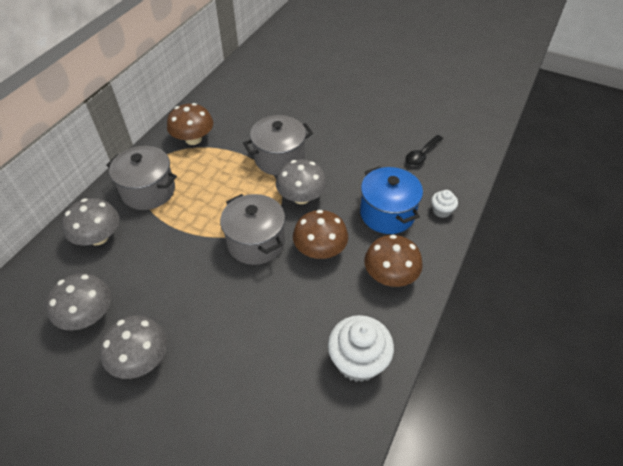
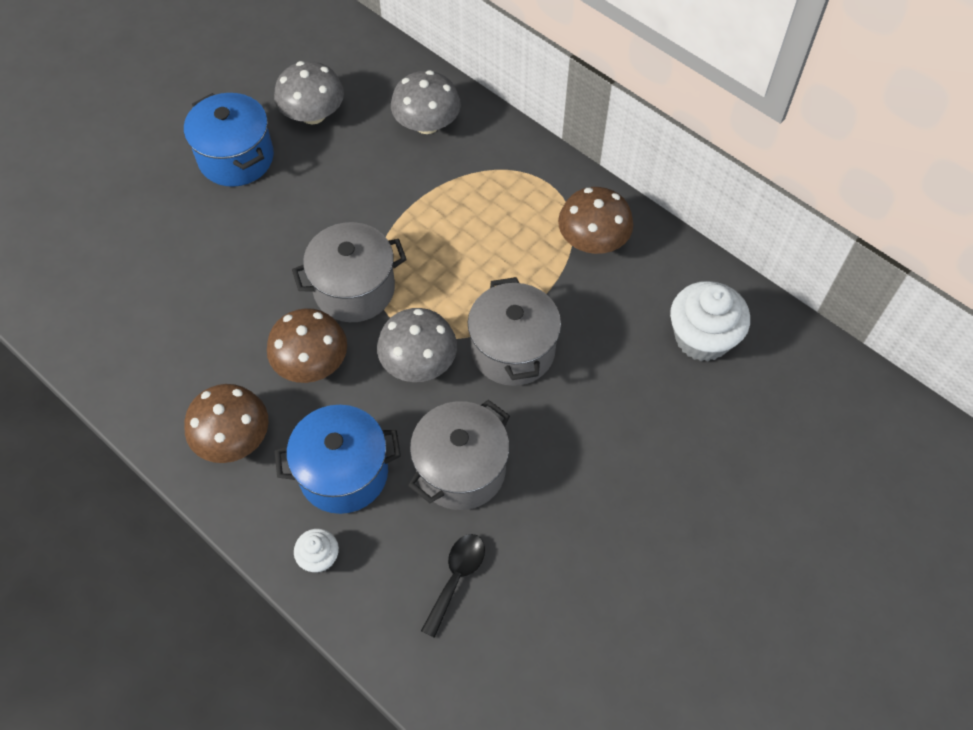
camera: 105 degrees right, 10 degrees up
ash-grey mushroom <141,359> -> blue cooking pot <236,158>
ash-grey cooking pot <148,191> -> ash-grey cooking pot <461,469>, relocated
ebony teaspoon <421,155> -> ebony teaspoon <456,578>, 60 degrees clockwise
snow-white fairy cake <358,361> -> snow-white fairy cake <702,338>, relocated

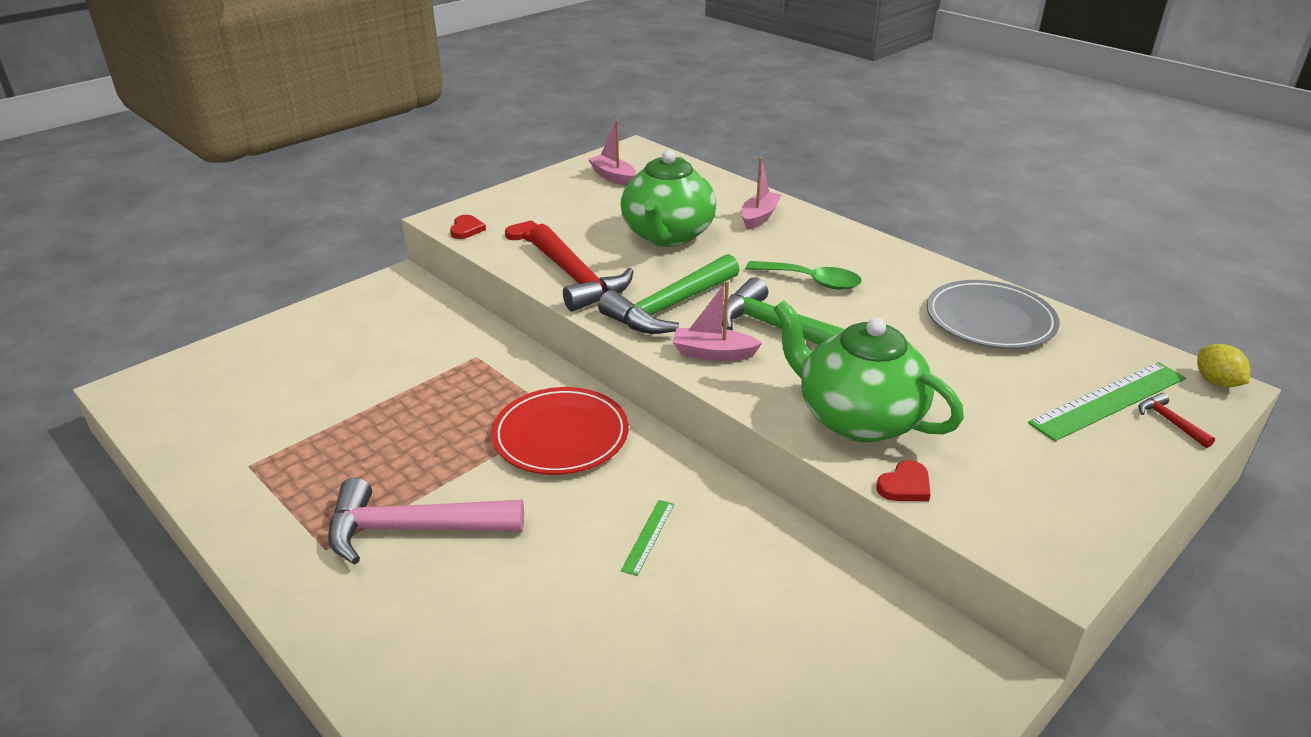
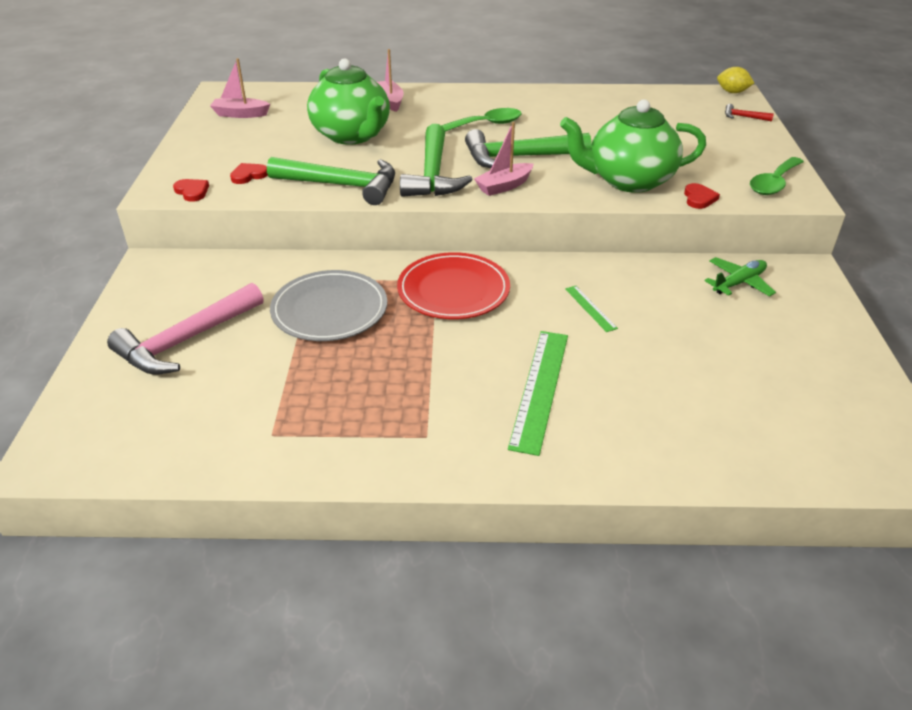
camera: 45 degrees left, 5 degrees up
rose-pink carpenter's hammer <413,529> -> rose-pink carpenter's hammer <186,341>, relocated
scarlet carpenter's hammer <577,279> -> emerald carpenter's hammer <342,185>
ash-grey dinner plate <990,320> -> ash-grey dinner plate <329,310>, relocated
emerald measuring stick <1108,400> -> emerald measuring stick <540,389>, relocated
none -> emerald plane <739,283>
none -> emerald teaspoon <773,183>

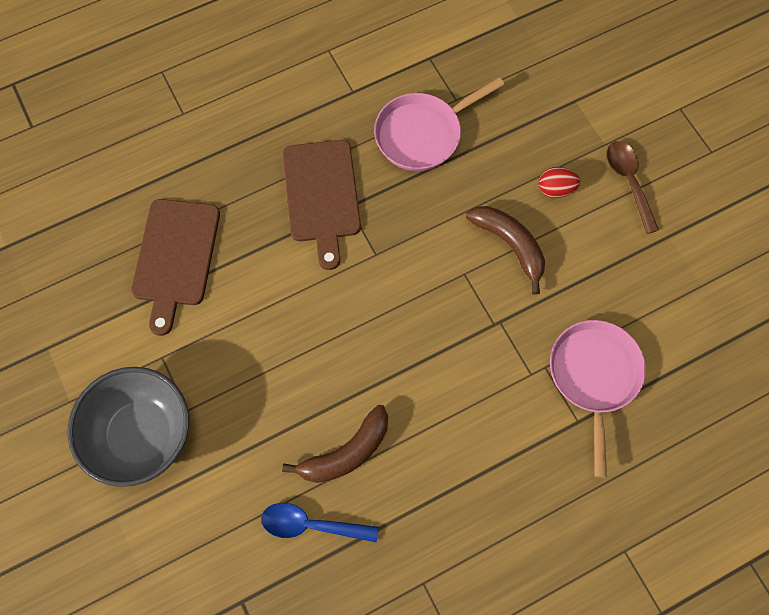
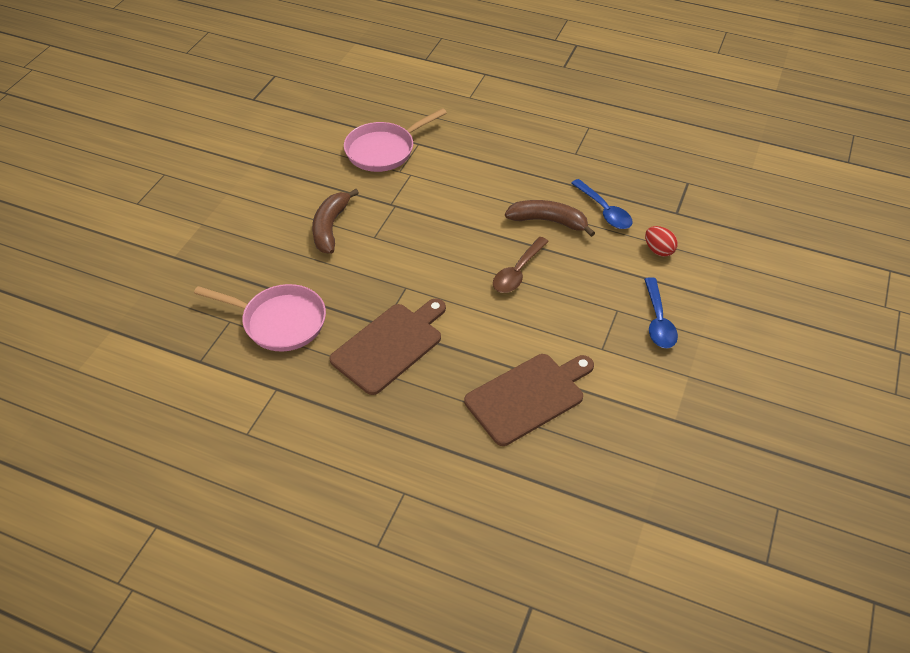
camera: 130 degrees left, 20 degrees down
russet teaspoon <629,182> -> russet teaspoon <517,272>, relocated
ash-grey deep dish <141,435> -> blue teaspoon <658,321>
scarlet egg shape <555,189> -> scarlet egg shape <658,250>, relocated

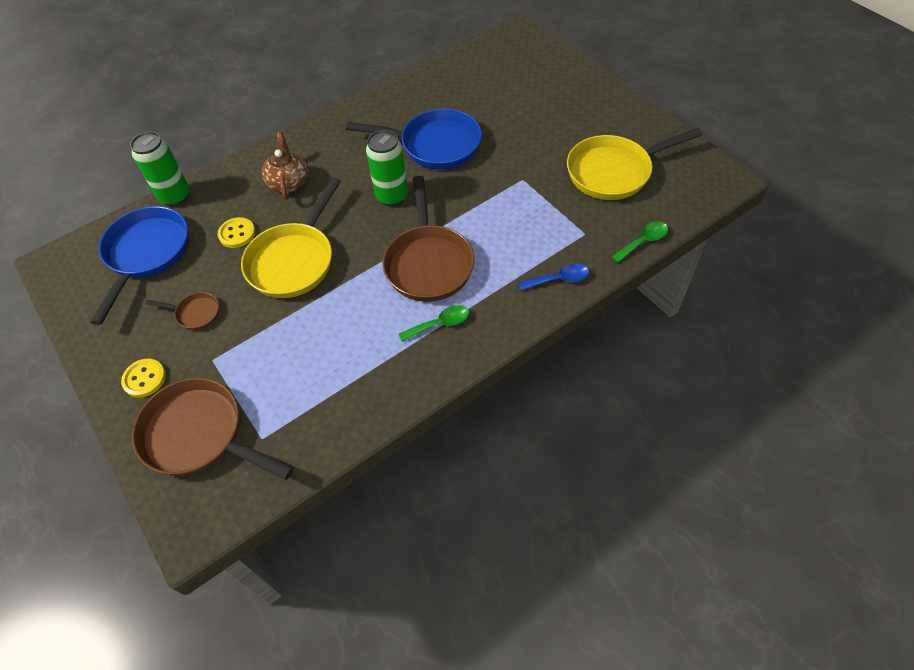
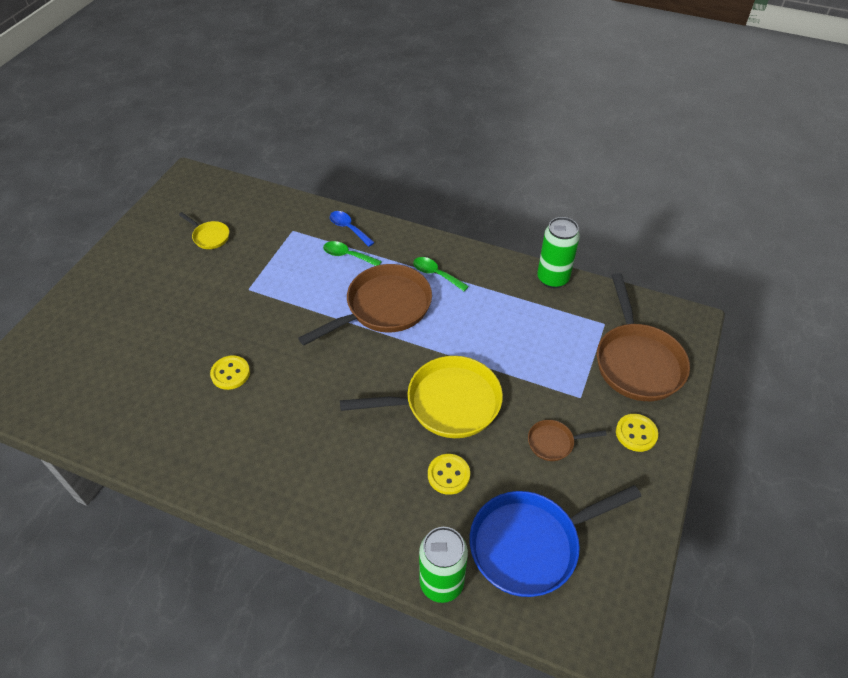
camera: 125 degrees left, 5 degrees down
bright yellow skillet <613,172> -> bright yellow skillet <209,237>, x0.47
blue skillet <435,145> -> bright yellow shirt button <230,373>
emerald teaspoon <643,241> -> emerald teaspoon <347,255>, relocated
russet skillet <195,313> -> russet skillet <553,442>, 75 degrees counterclockwise
emerald soda can <392,196> -> emerald soda can <552,278>, relocated
russet china teapot <288,182> -> none

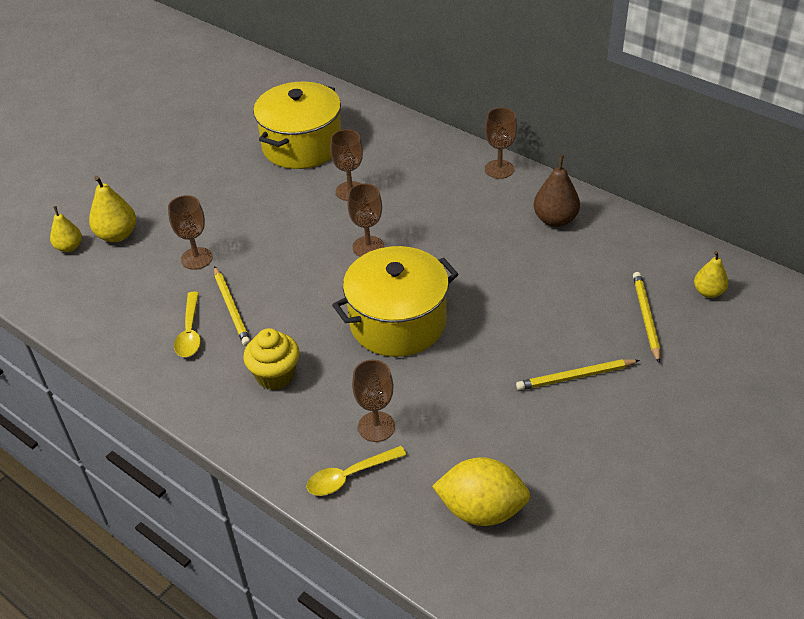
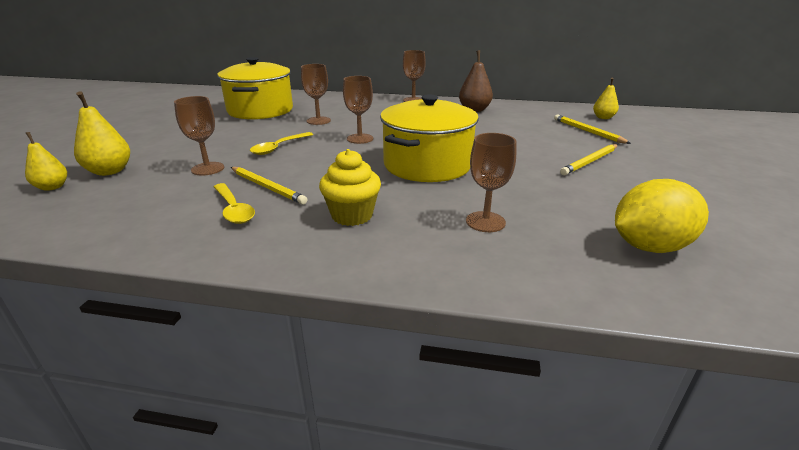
camera: 30 degrees left, 15 degrees down
bright yellow teaspoon <349,476> -> bright yellow teaspoon <279,147>, relocated

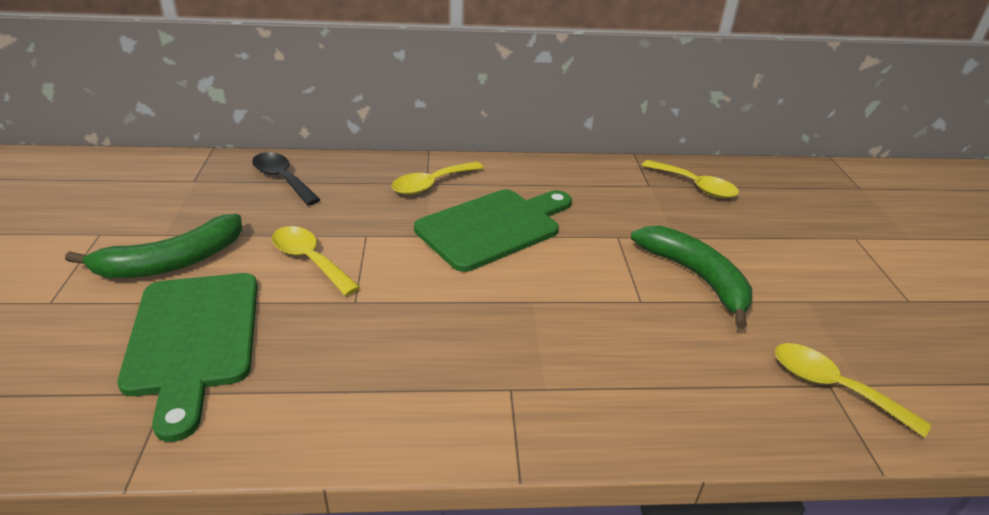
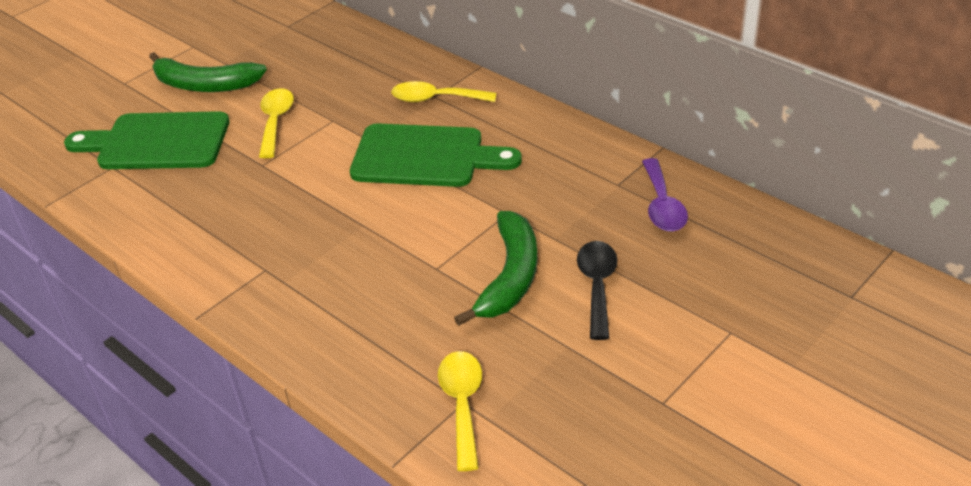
camera: 50 degrees right, 5 degrees up
emerald cutting board <193,339> -> emerald cutting board <157,142>, 60 degrees clockwise
ebony teaspoon <282,179> -> ebony teaspoon <597,286>, relocated
bright yellow teaspoon <695,186> -> royal purple teaspoon <662,205>

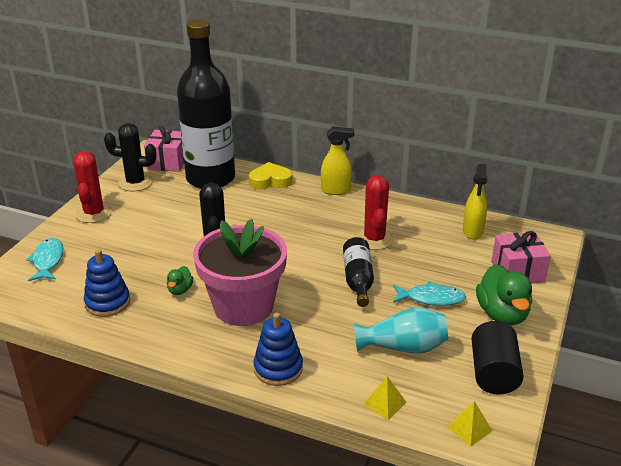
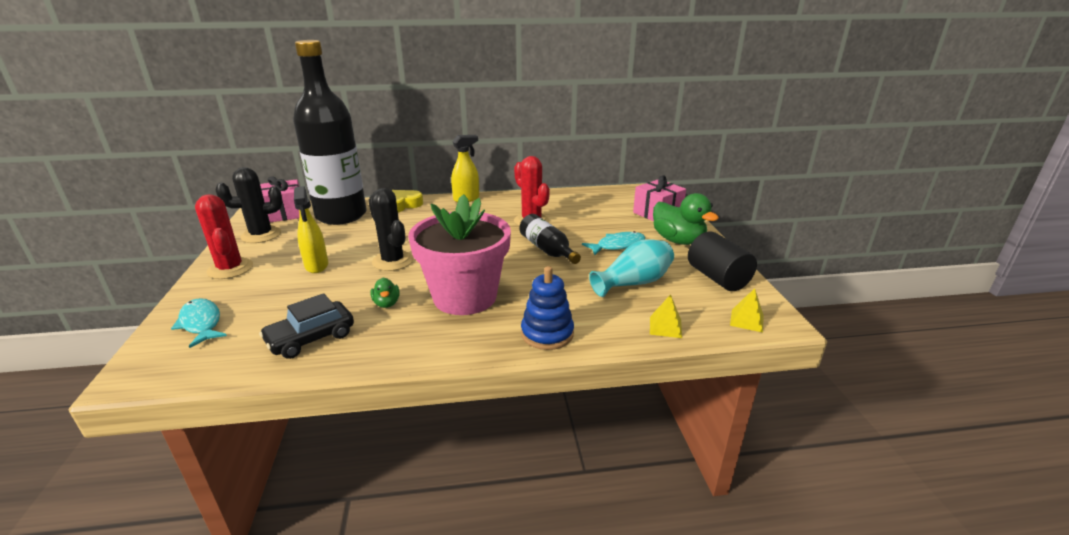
camera: 30 degrees left, 5 degrees down
blue ring stacker <107,302> -> ebony car <311,338>
bright yellow sprayer <472,231> -> bright yellow sprayer <316,266>, relocated

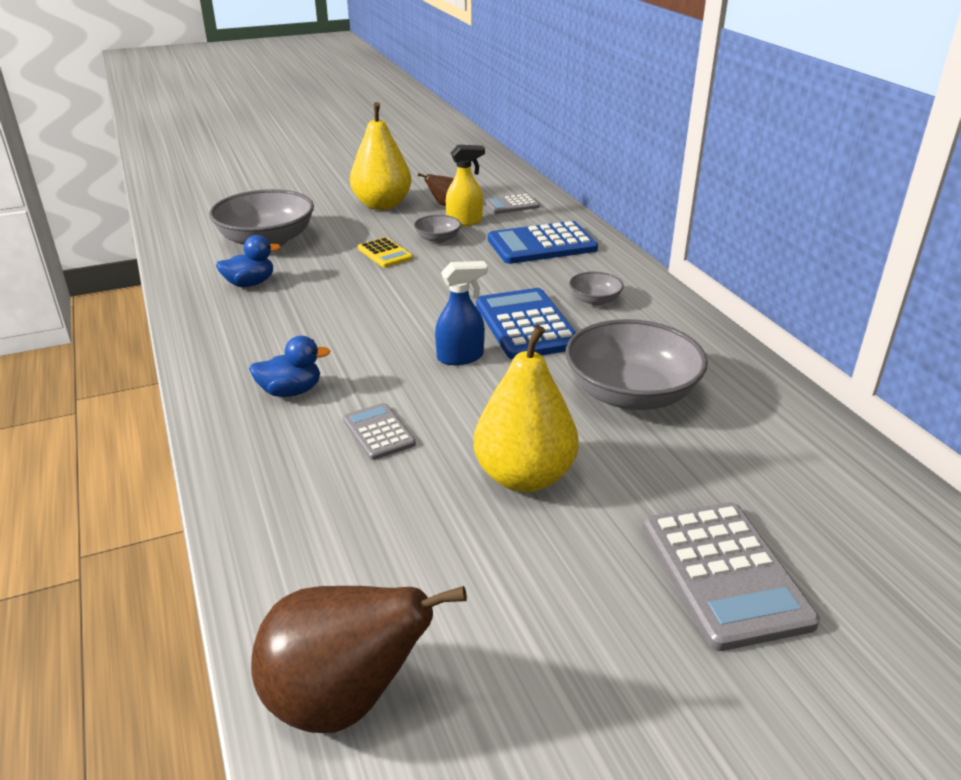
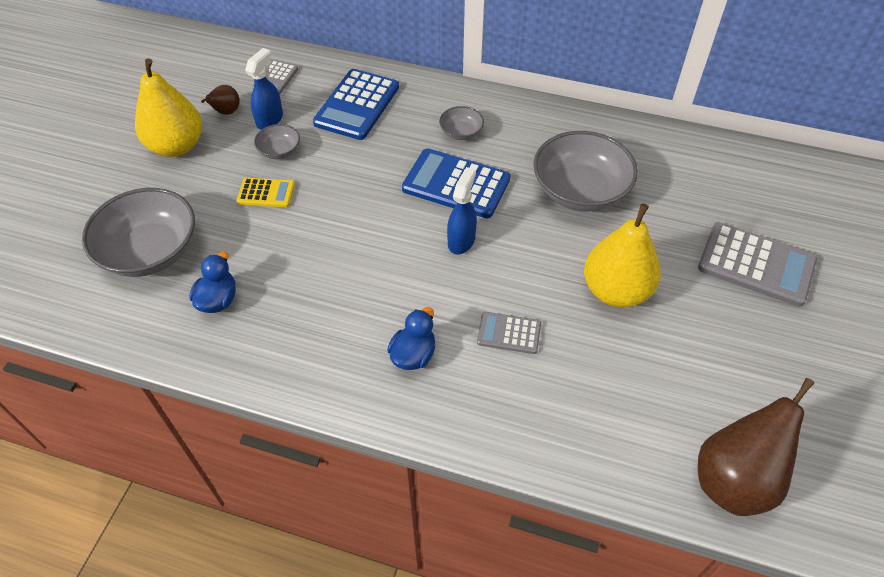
camera: 50 degrees left, 20 degrees up
bright yellow sprayer <464,222> -> blue sprayer <270,119>

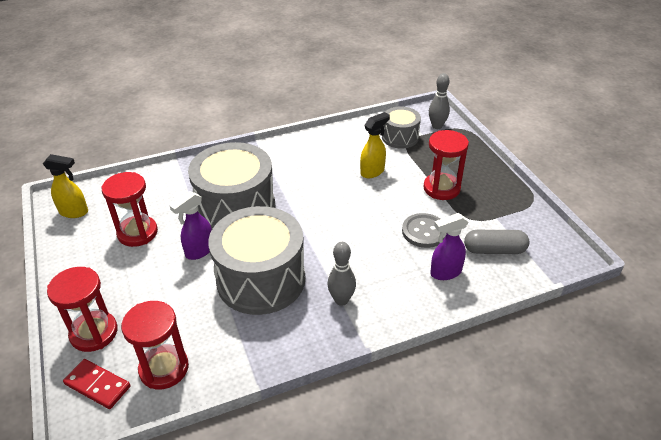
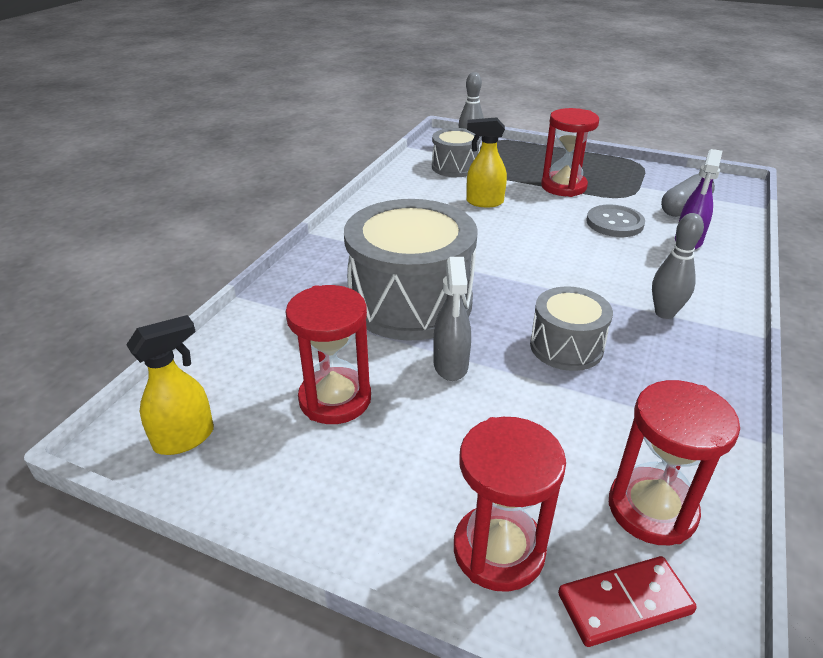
camera: 45 degrees left, 5 degrees down
royal purple sprayer <199,251> -> ash-grey sprayer <451,366>
bright yellow sprayer <372,172> -> bright yellow sprayer <484,202>, 90 degrees counterclockwise
ash-grey toy drum <261,279> -> ash-grey toy drum <566,346>, x0.54

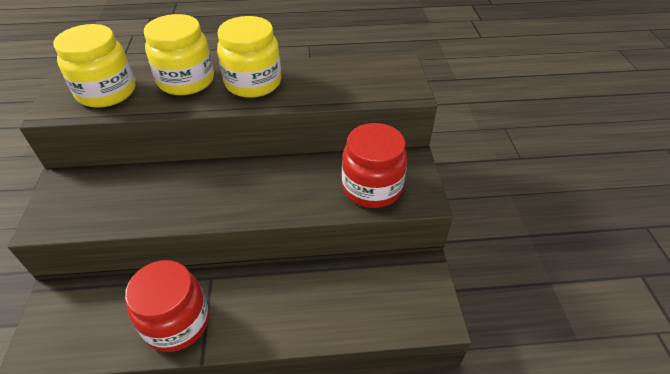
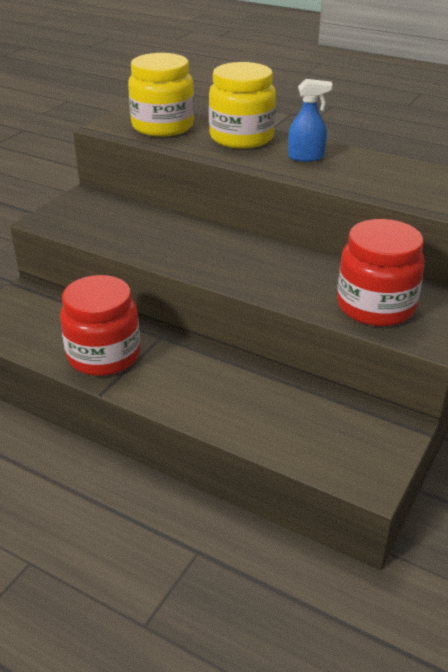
camera: 35 degrees right, 10 degrees down
bright yellow preserve jar <253,83> -> blue sprayer <306,157>

